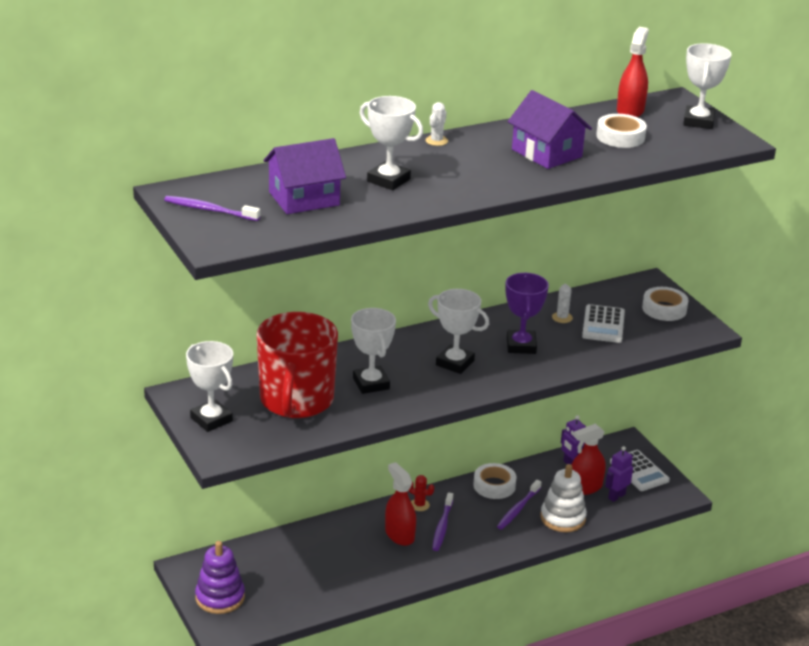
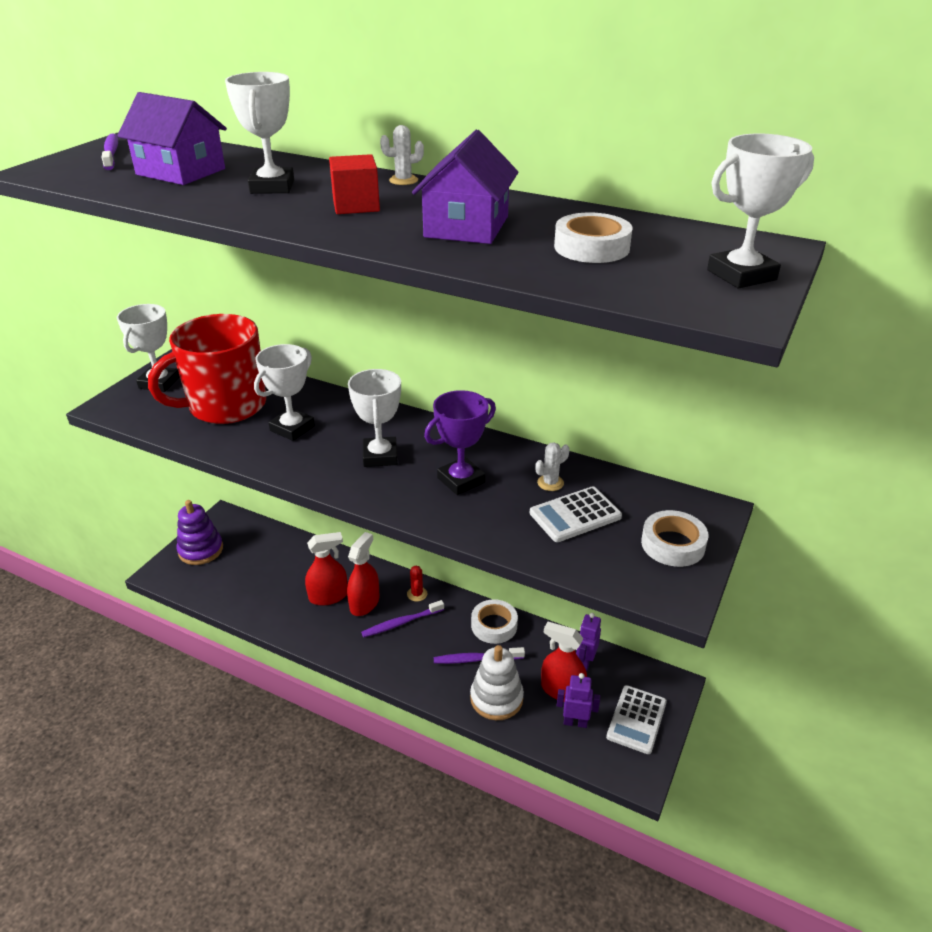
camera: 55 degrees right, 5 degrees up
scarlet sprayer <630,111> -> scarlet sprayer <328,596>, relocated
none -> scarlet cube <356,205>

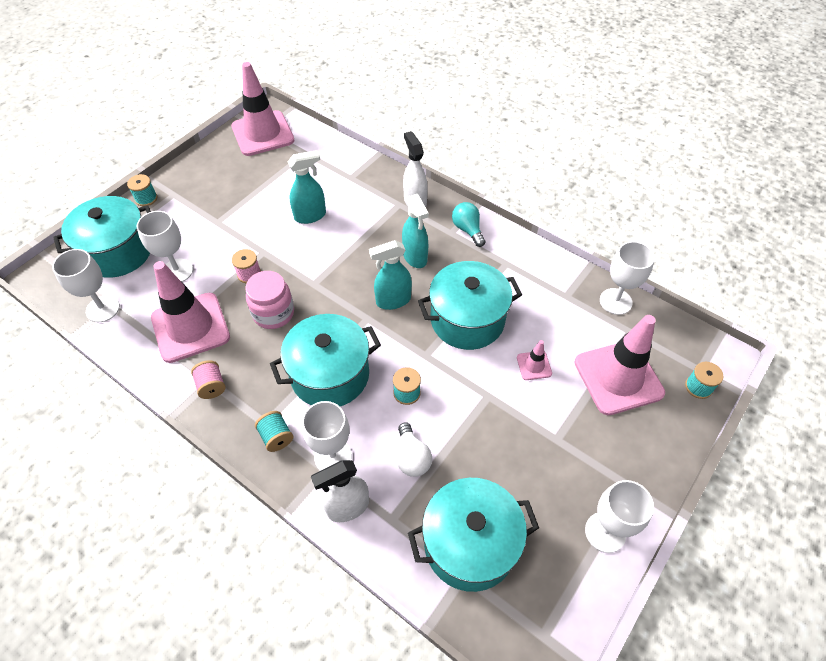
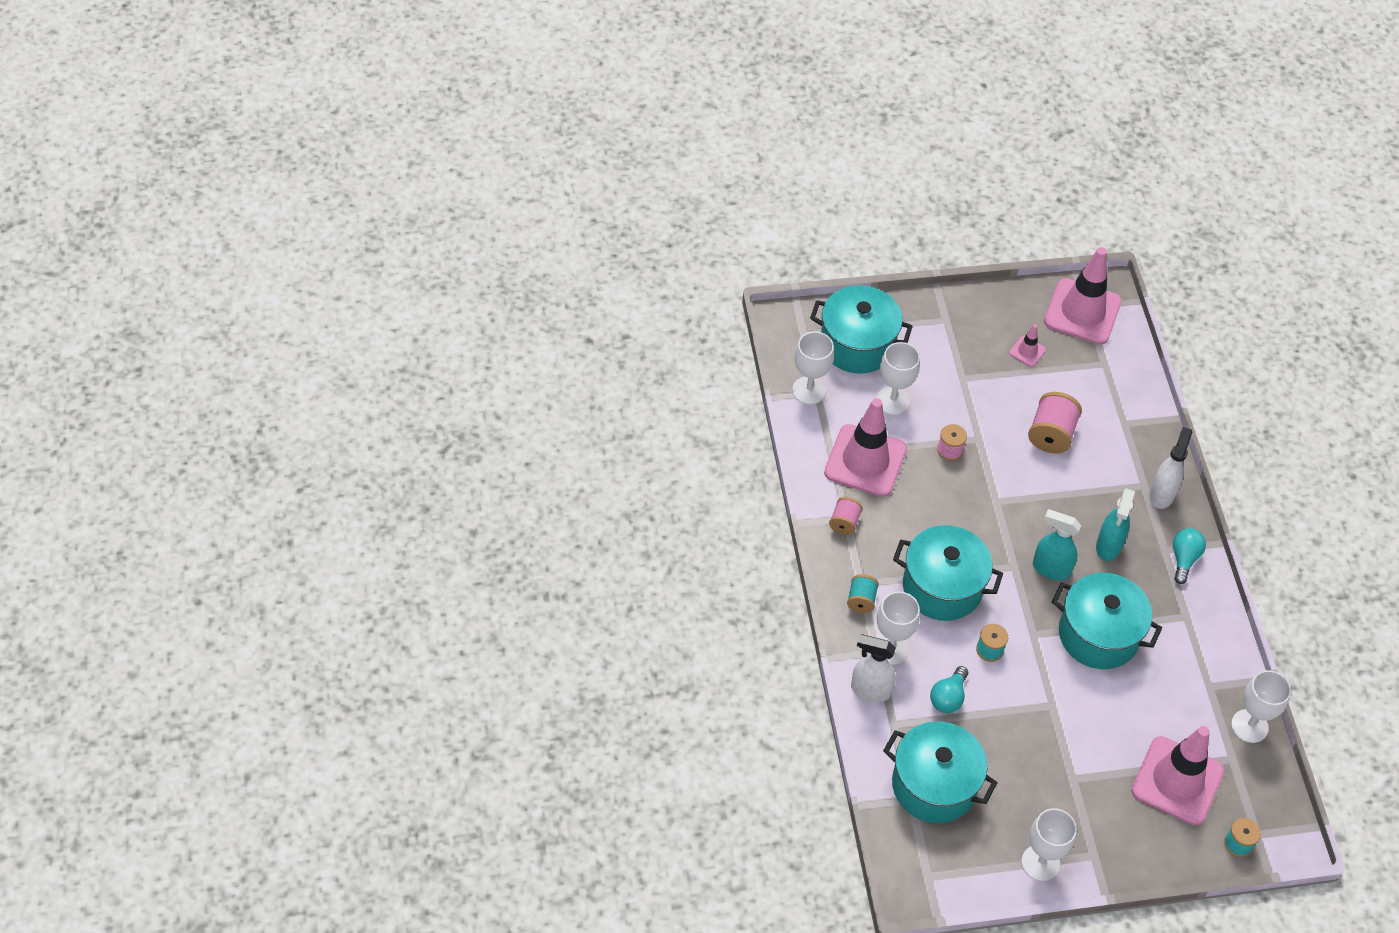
camera: 40 degrees right, 0 degrees up
snow-white bulb <412,457> -> teal bulb <948,697>
rose-pink traffic cone <534,365> -> rose-pink traffic cone <1027,351>, relocated
teal sprayer <310,216> -> rose-pink reel of thread <1051,434>
teal reel of thread <146,198> -> none
rose-pink preserve jar <273,313> -> none

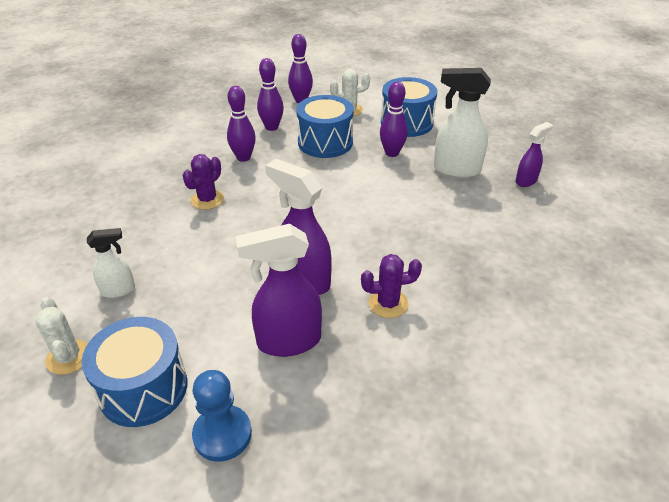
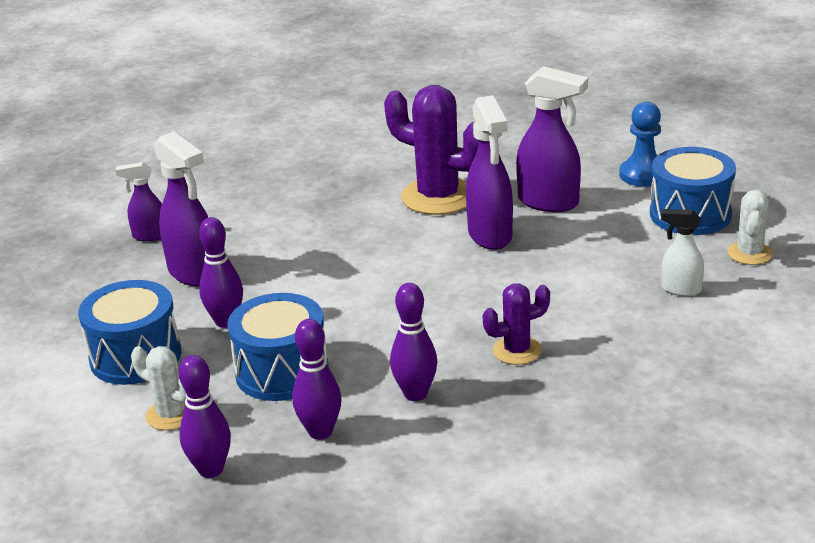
camera: 140 degrees left, 10 degrees down
snow-white sprayer <456,170> -> royal purple sprayer <194,273>
royal purple cactus <388,303> -> royal purple cactus <438,197>, x1.85

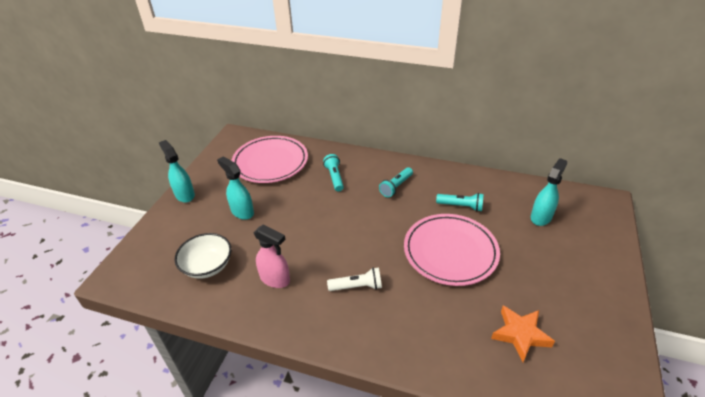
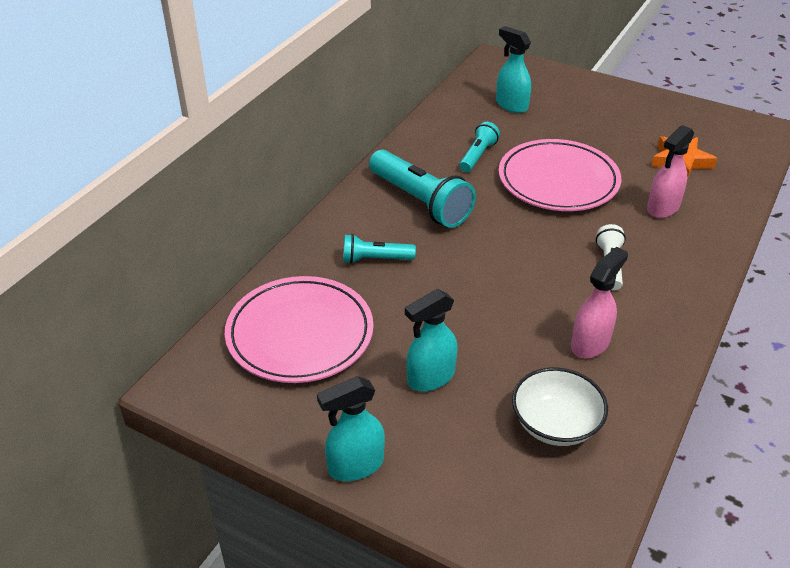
camera: 80 degrees left, 0 degrees up
teal flashlight <396,187> -> teal flashlight <420,201>, x1.84
none -> rose-pink sprayer <662,208>

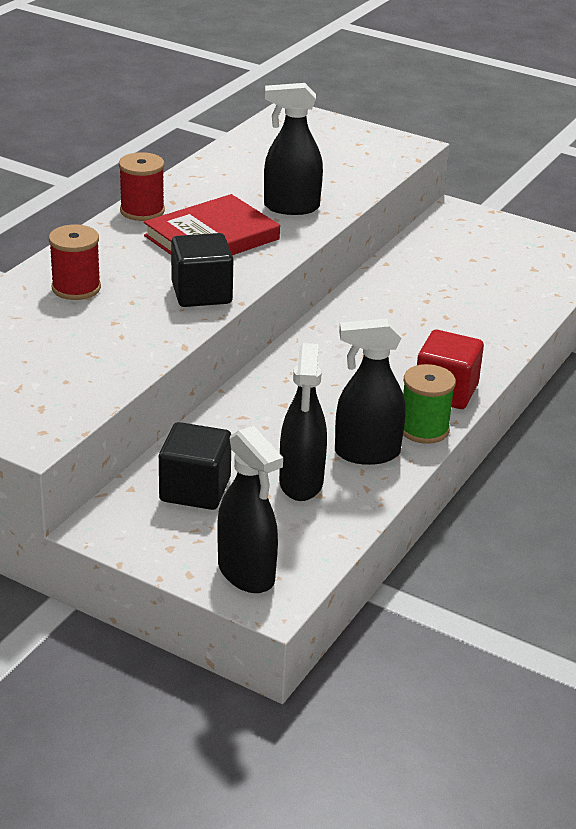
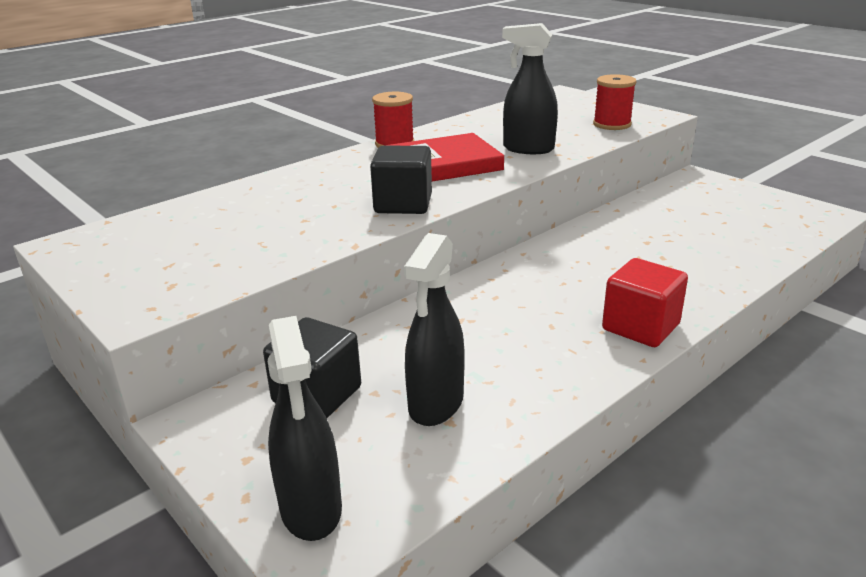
camera: 20 degrees right, 5 degrees down
scarlet reel of thread <76,288> -> scarlet reel of thread <612,124>, relocated
ebony sprayer <366,453> -> none
emerald reel of thread <424,429> -> none

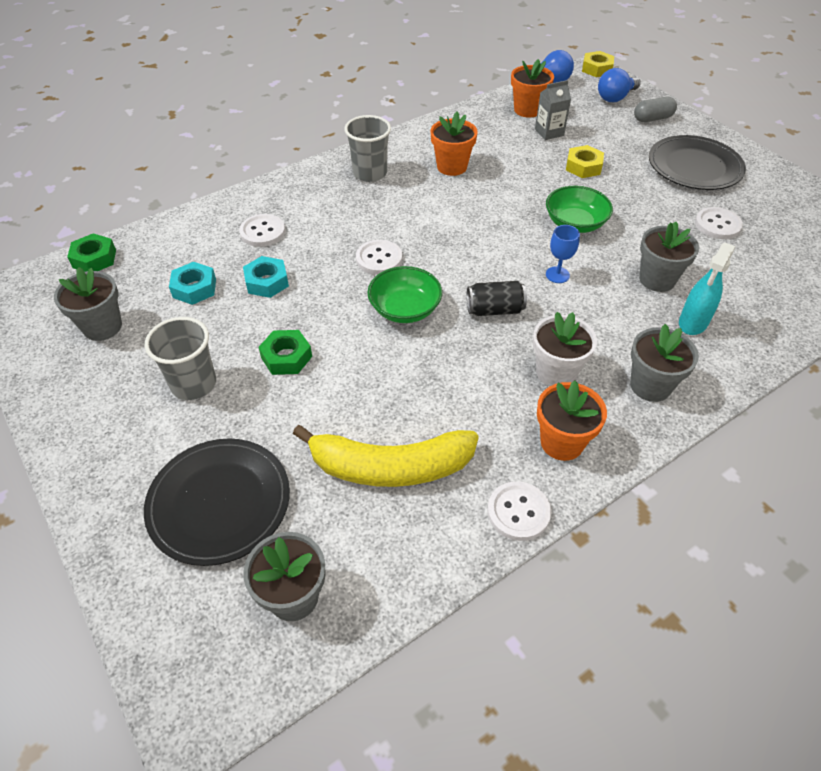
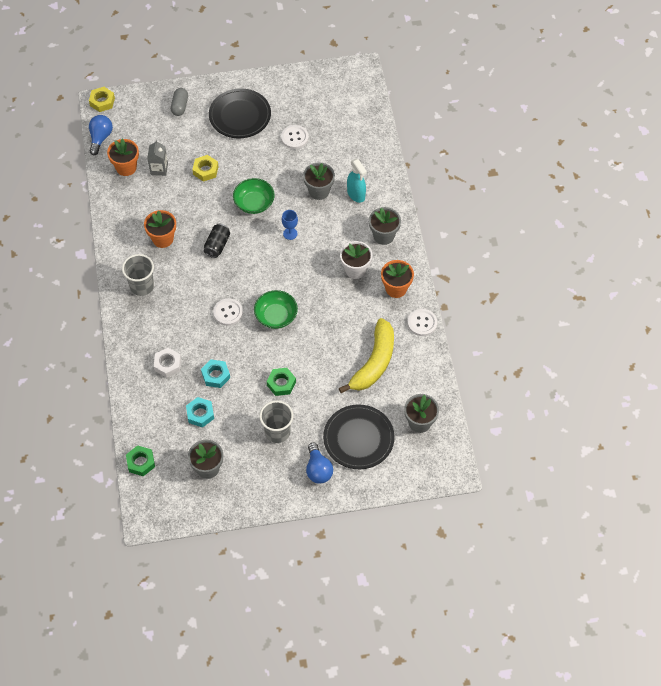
camera: 65 degrees left, 10 degrees up
snow-white shirt button <262,232> -> snow-white hex nut <167,364>
ebony soda can <494,310> -> ebony soda can <217,245>, relocated
blue bulb <615,98> -> blue bulb <318,469>, relocated

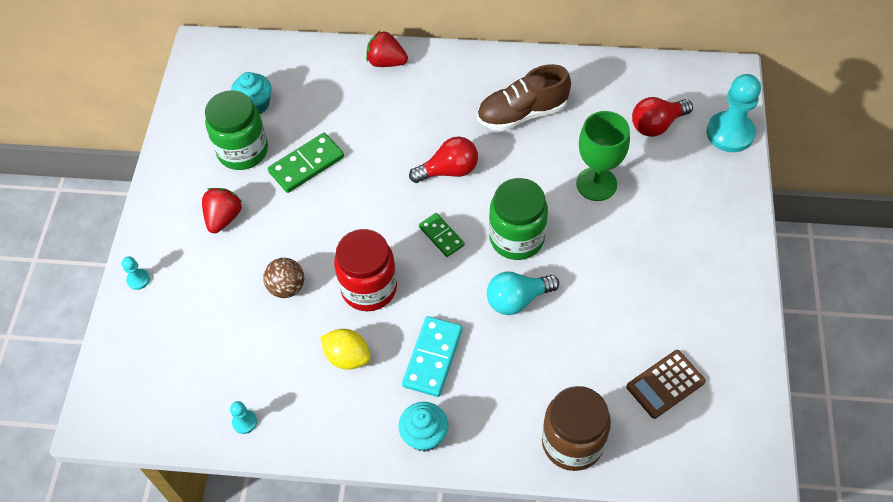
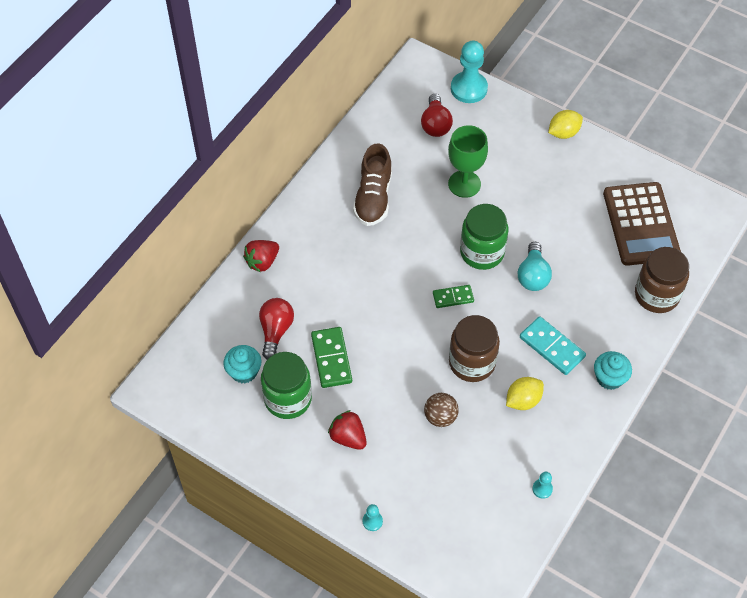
camera: 65 degrees left, 0 degrees up
scarlet bulb <449,171> -> scarlet bulb <276,331>, relocated
scarlet preserve jar <369,288> -> russet preserve jar <472,363>
none -> bright yellow citrus fruit <563,133>
russet pocket calculator <665,384> -> russet pocket calculator <641,224>, x1.83

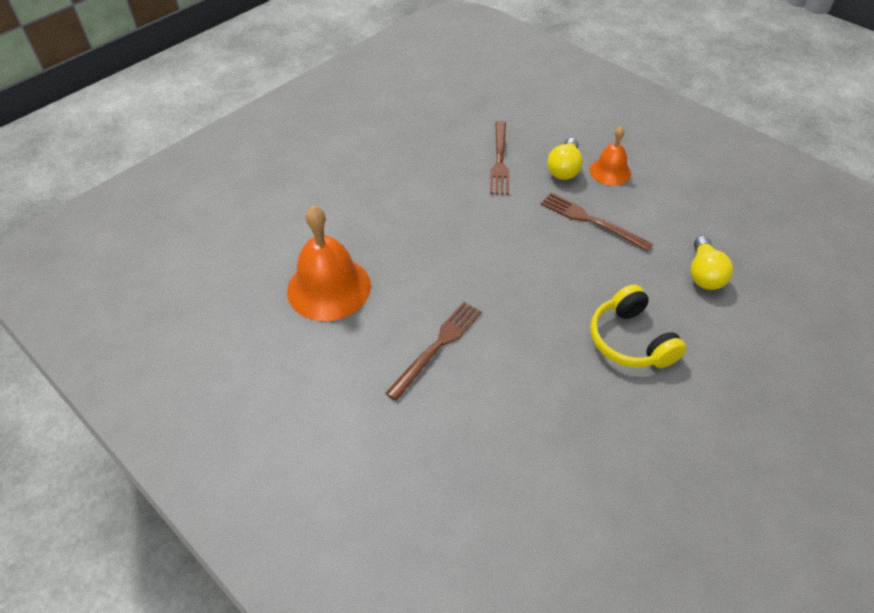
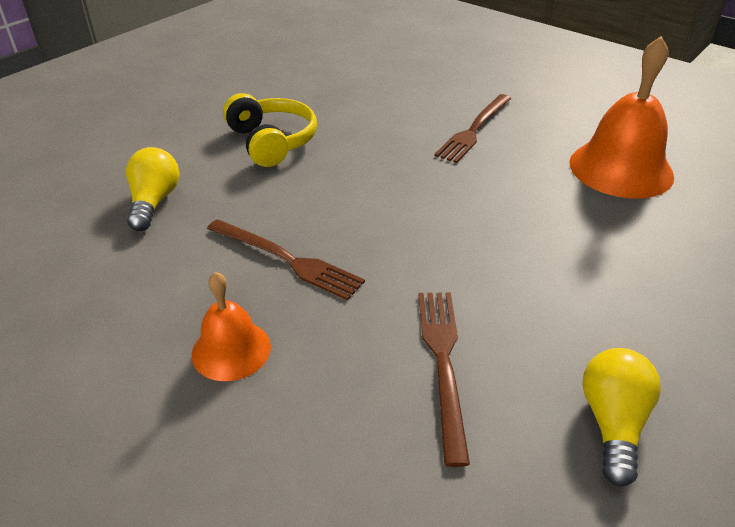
camera: 175 degrees right, 10 degrees down
bright yellow bulb <564,169> -> bright yellow bulb <612,423>, relocated

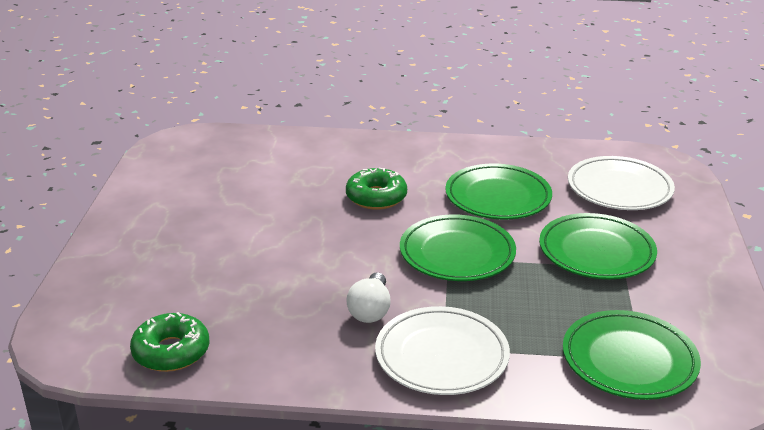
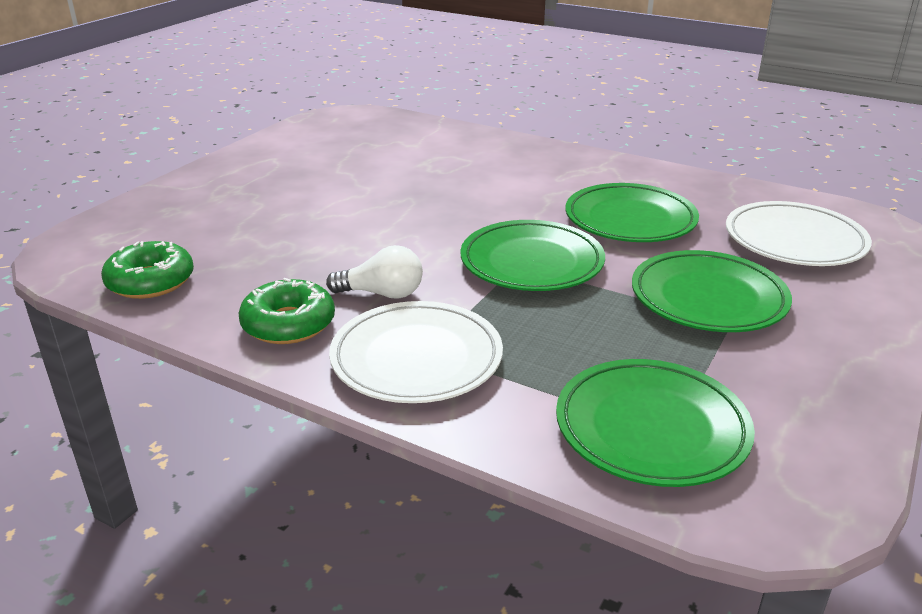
camera: 25 degrees right, 0 degrees up
emerald donut <376,197> -> emerald donut <288,324>, relocated
snow-white bulb <370,310> -> snow-white bulb <382,294>, 120 degrees counterclockwise

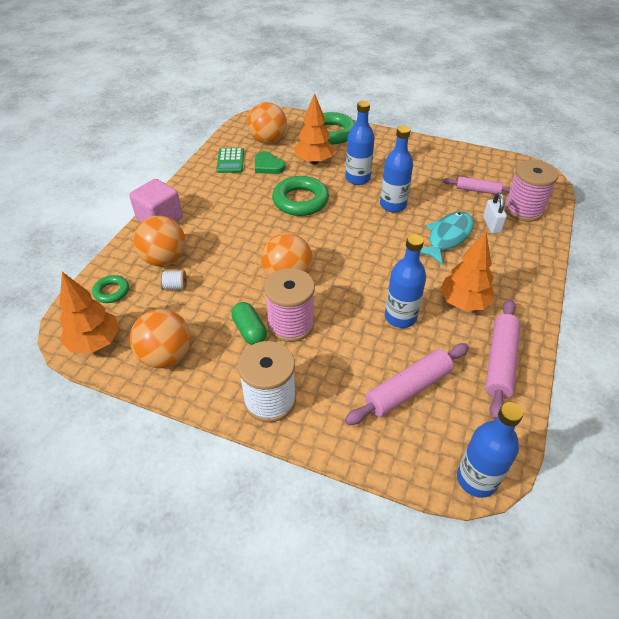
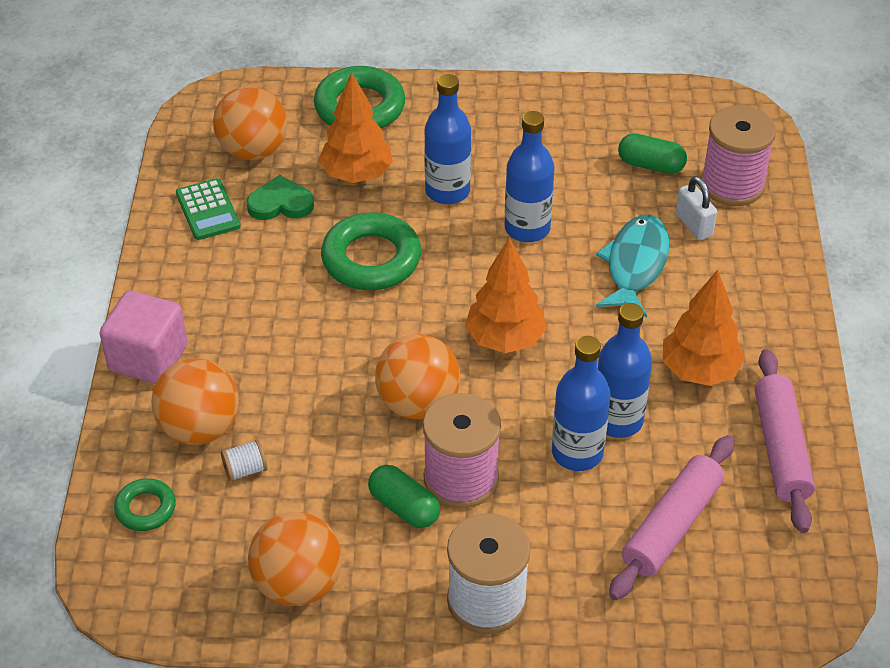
camera: 20 degrees left, 0 degrees up
emerald heart shape <268,166> -> emerald heart shape <280,203>, 150 degrees clockwise
orange-coloured toy tree <95,342> -> orange-coloured toy tree <505,339>, relocated
blue flask <476,479> -> blue flask <577,453>, relocated
rose-pink pastry roller <478,190> -> emerald pill shape <650,165>

